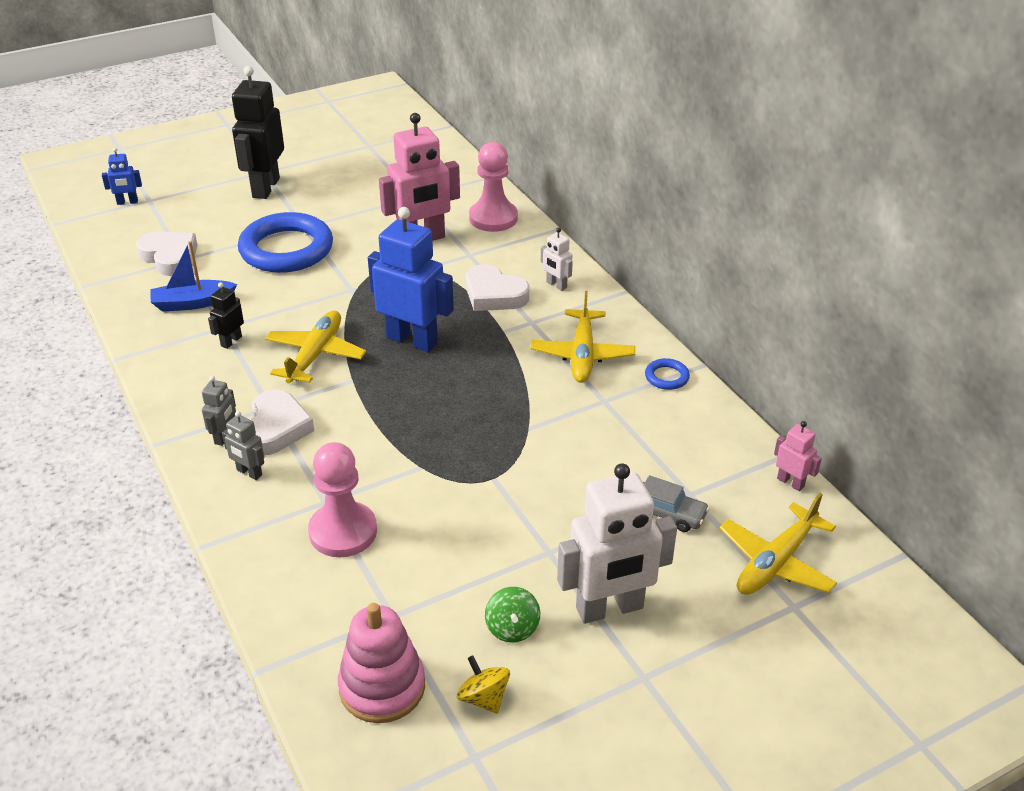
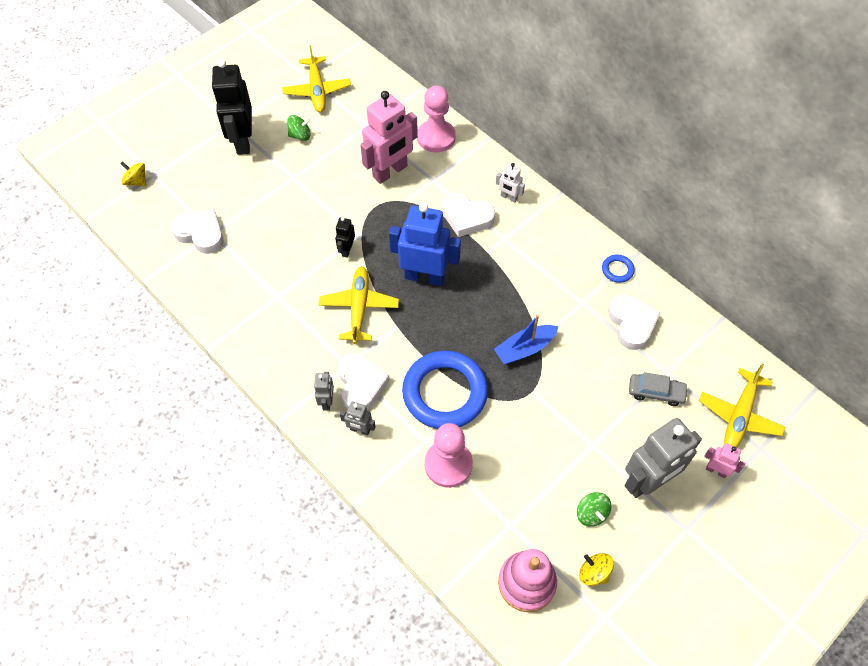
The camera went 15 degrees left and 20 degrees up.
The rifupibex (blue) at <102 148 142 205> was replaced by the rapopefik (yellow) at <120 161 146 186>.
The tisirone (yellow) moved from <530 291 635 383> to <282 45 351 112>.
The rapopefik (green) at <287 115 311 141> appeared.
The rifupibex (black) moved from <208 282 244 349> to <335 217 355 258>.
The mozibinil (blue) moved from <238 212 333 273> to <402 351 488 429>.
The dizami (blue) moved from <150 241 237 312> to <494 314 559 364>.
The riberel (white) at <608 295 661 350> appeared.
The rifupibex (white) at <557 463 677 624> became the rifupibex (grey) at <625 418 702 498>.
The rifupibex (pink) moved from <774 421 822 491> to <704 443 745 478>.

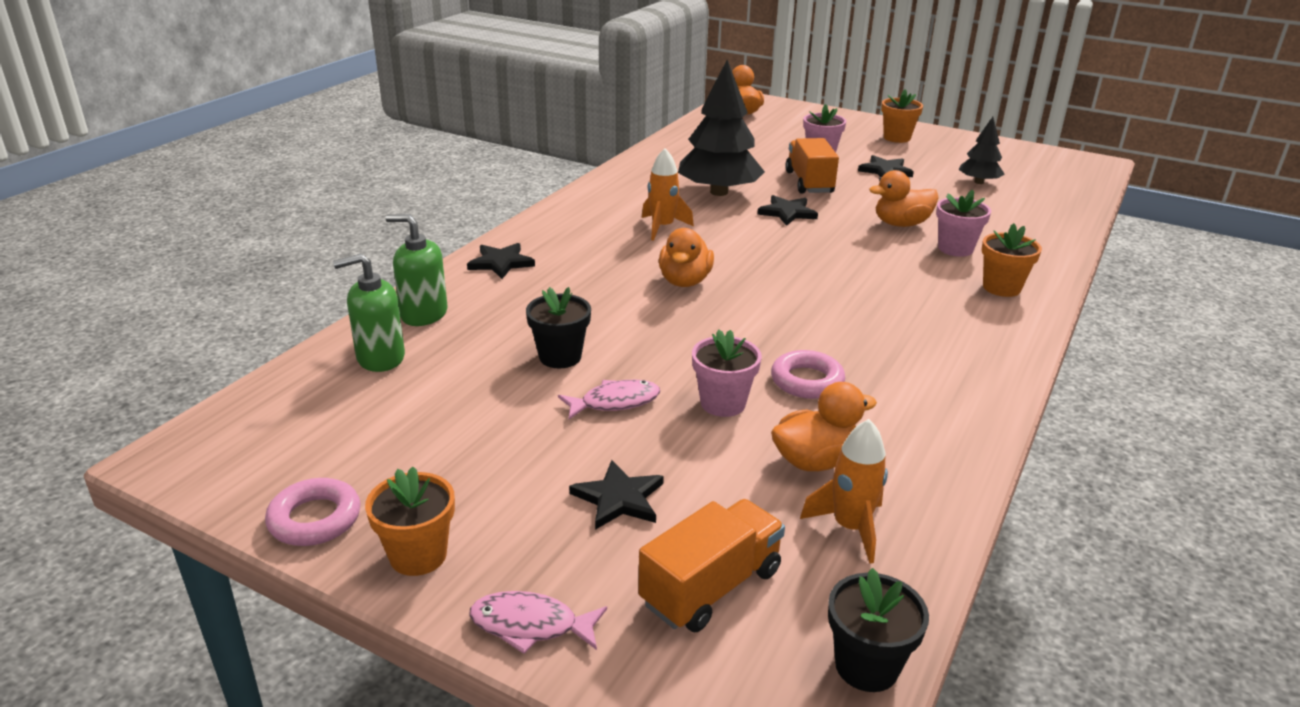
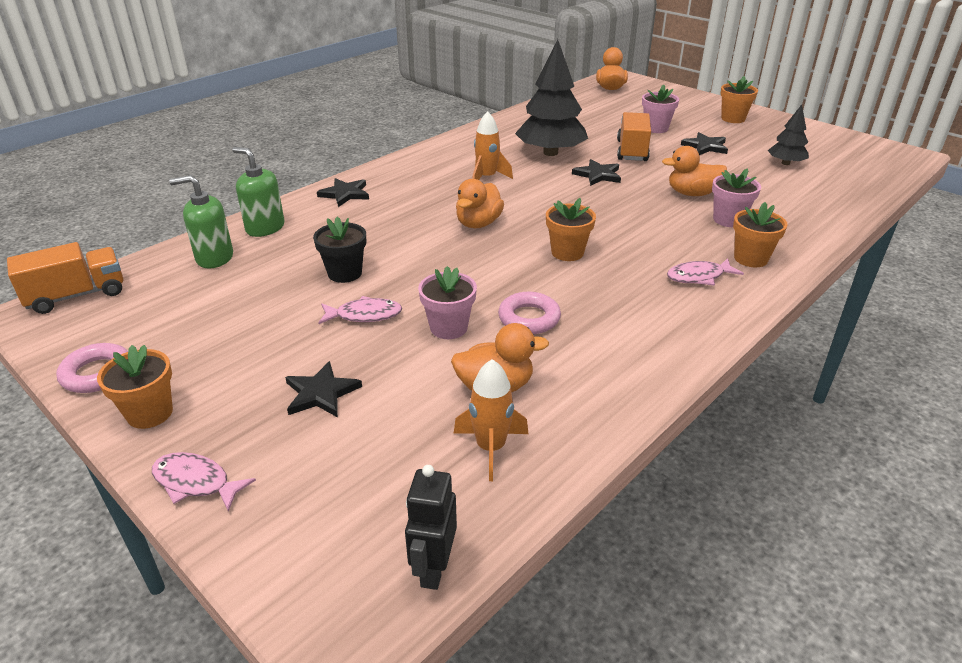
The camera went 15 degrees right and 5 degrees up.
The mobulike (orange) moved from <638 499 785 632> to <7 242 123 314>.
The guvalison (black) at <828 568 929 692> was replaced by the rifupibex (black) at <405 465 457 590>.
The guvalison (orange) at <546 198 596 261> appeared.
The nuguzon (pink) at <667 258 744 286> appeared.

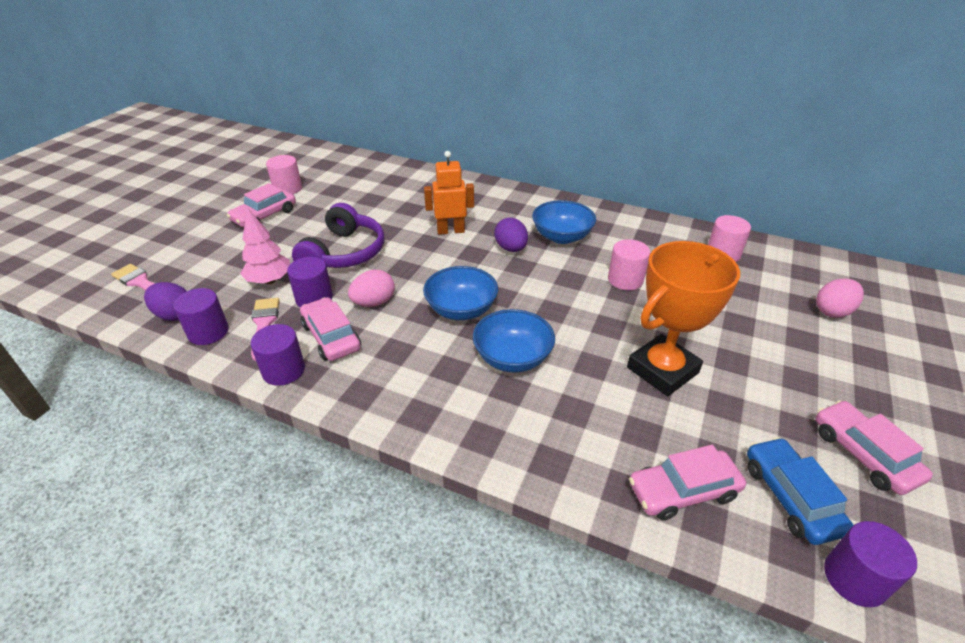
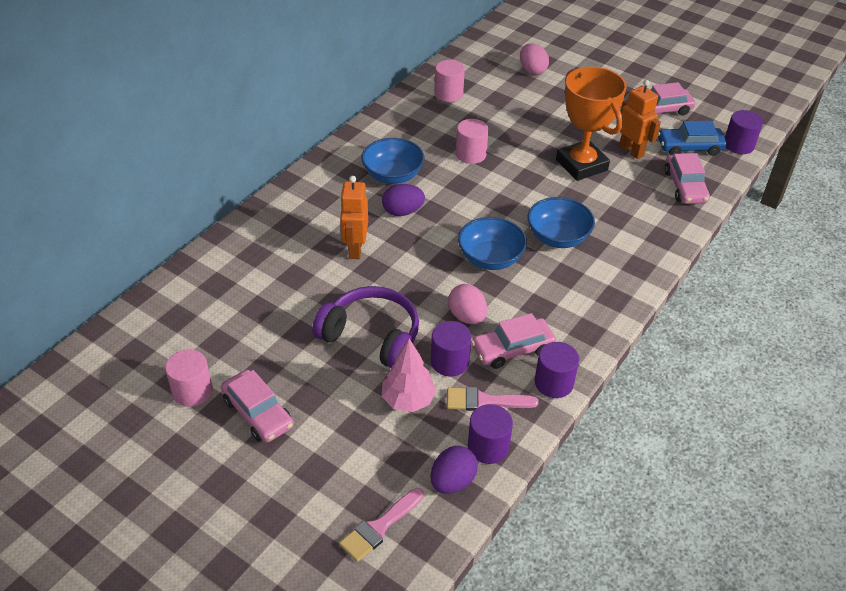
The camera went 80 degrees left and 5 degrees up.
The rifupibex (orange) at <619 80 661 159> appeared.

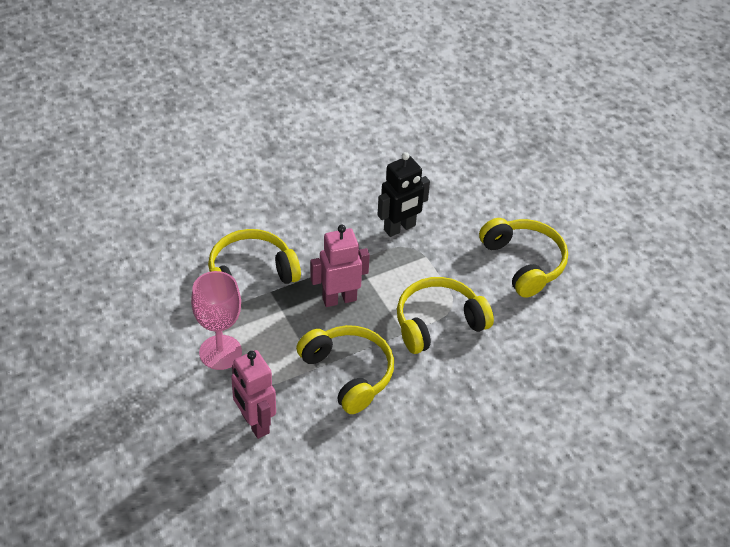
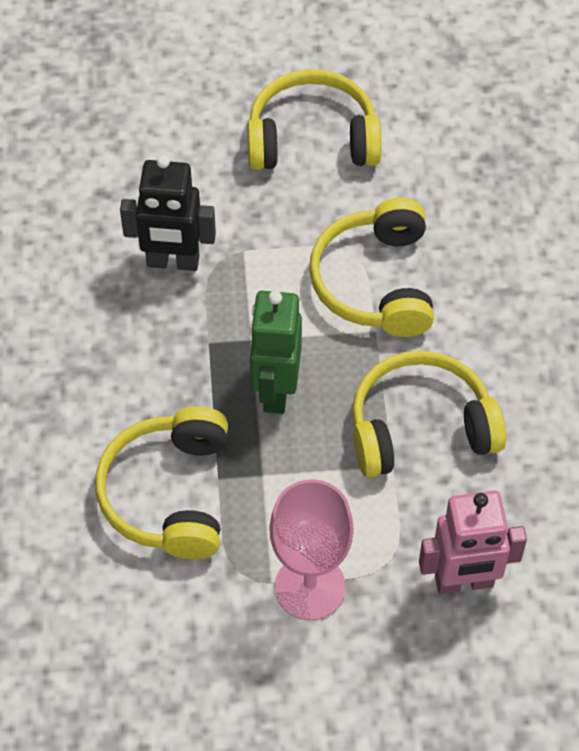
The camera went 65 degrees left and 10 degrees up.
The rifupibex (black) at <378 152 430 237> turned 105 degrees clockwise.
The rifupibex (pink) at <310 225 370 307> became the rifupibex (green) at <249 291 302 414>.

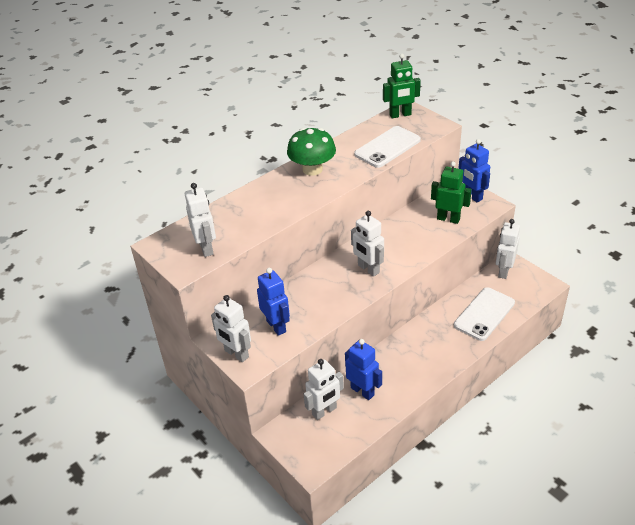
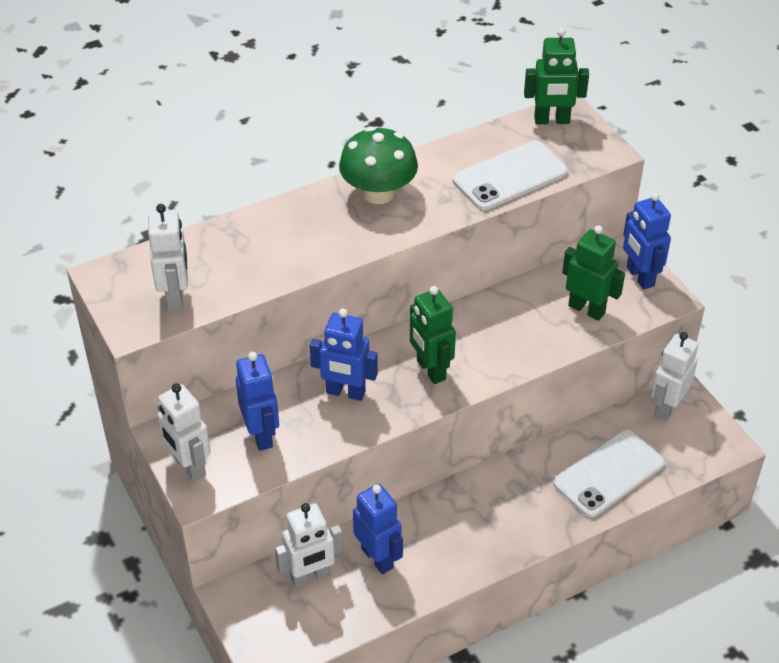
The camera went 10 degrees right and 5 degrees up.
The rifupibex (blue) at <310 308 378 401> appeared.
The rifupibex (white) at <351 211 384 277> became the rifupibex (green) at <410 286 456 384>.

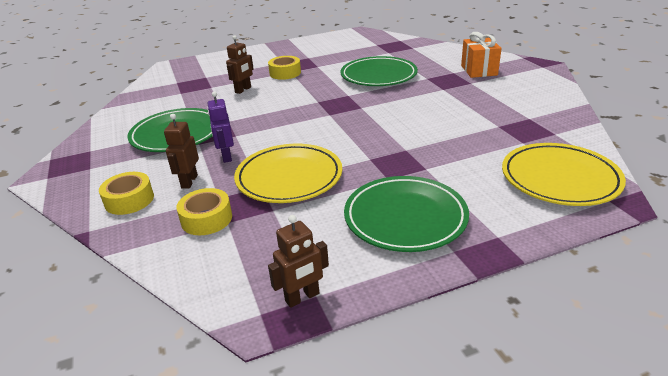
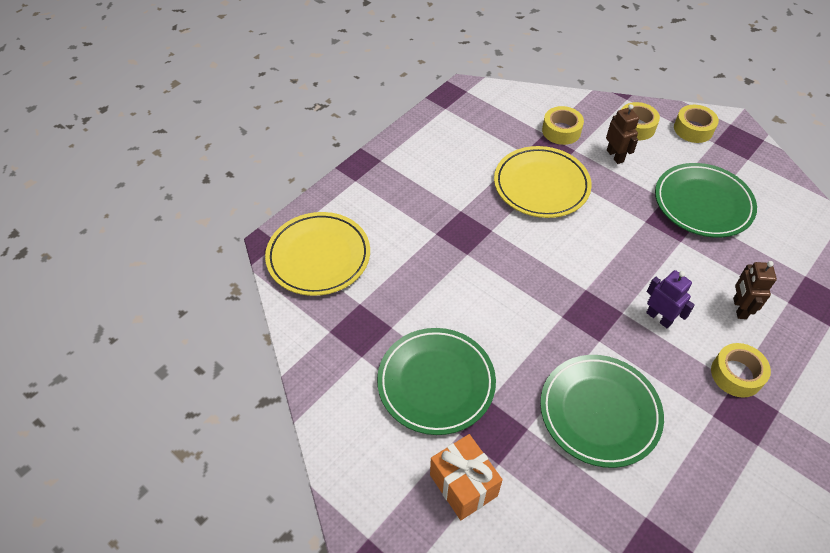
The camera went 150 degrees right and 20 degrees up.
The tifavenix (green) moved from <344 176 469 252> to <377 328 496 435>.
The rifupibex (purple) moved from <207 91 234 163> to <646 270 695 328>.
The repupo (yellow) at <674 105 719 143> appeared.
The rifupibex (brown) at <268 215 329 308> disappeared.

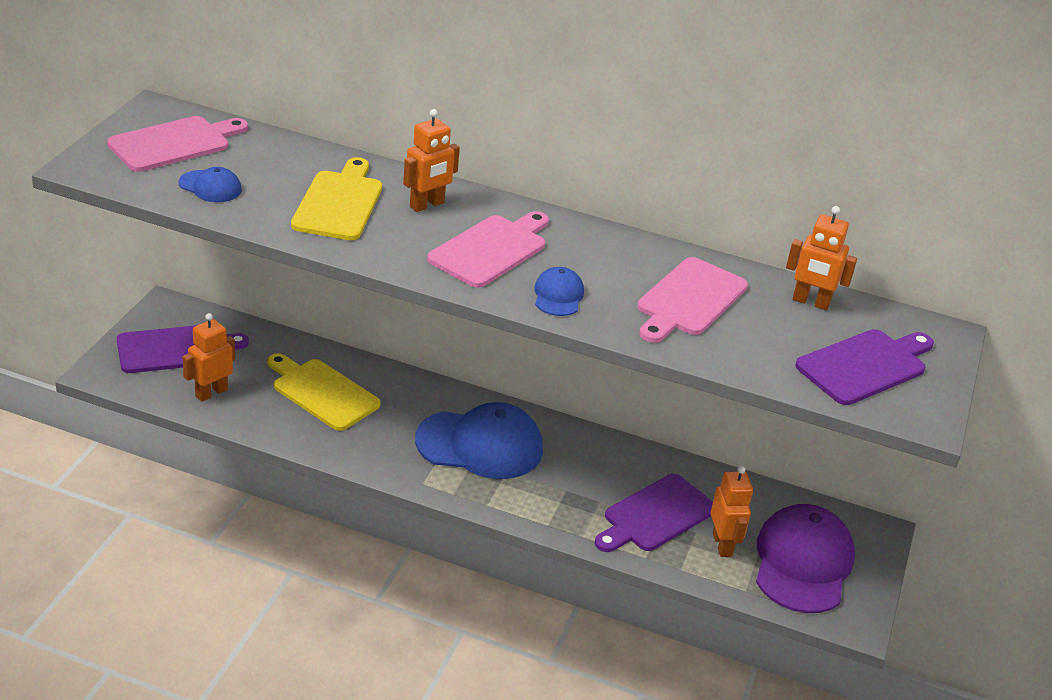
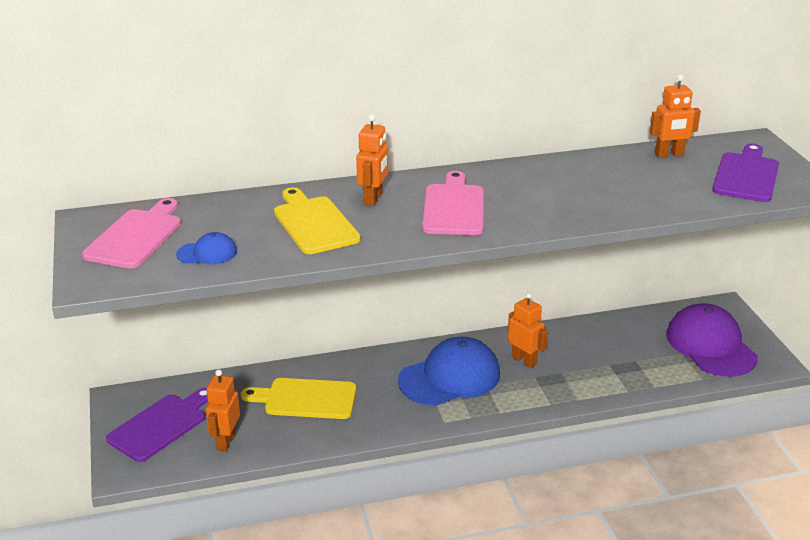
The camera went 30 degrees left and 5 degrees down.
The rifupibex (orange) moved from <711 466 753 557> to <508 293 548 368>.
The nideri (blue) at <534 267 584 316> disappeared.
The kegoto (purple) at <595 474 713 552> disappeared.
The kegoto (pink) at <637 257 748 343> disappeared.

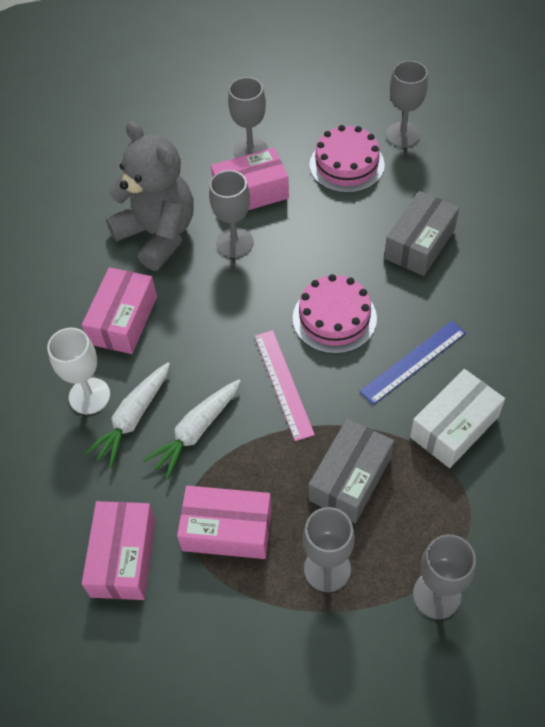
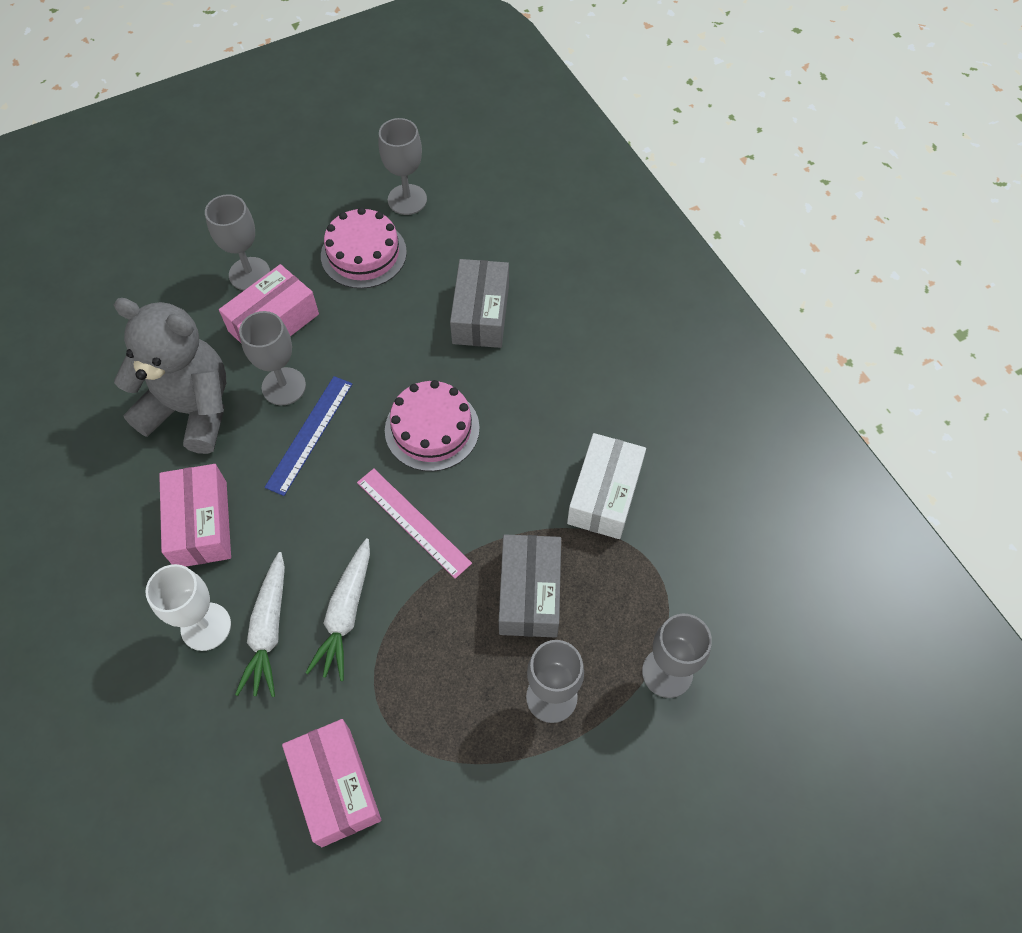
The camera went 30 degrees left and 5 degrees up.
The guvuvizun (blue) moved from <360 321 466 405> to <264 376 353 496>.
The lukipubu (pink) at <177 486 272 559> disappeared.

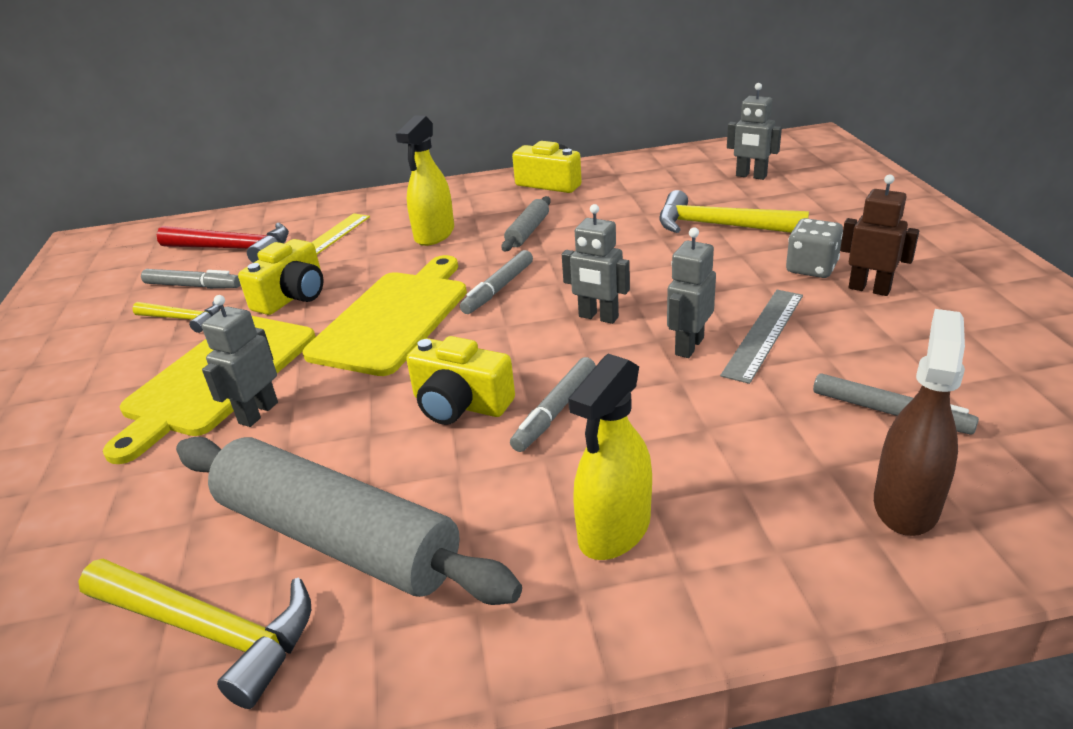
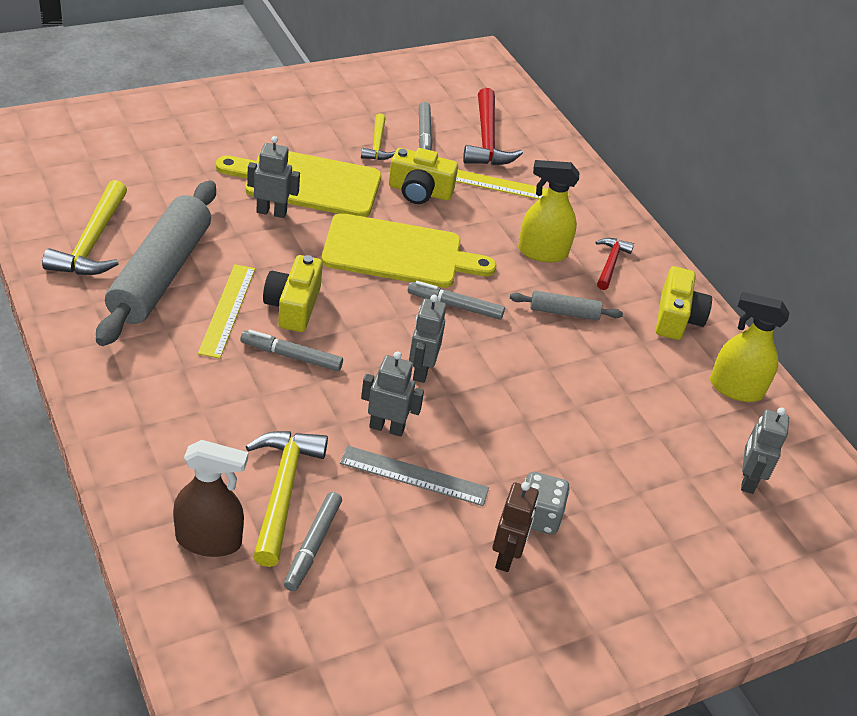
The camera went 65 degrees right and 10 degrees up.
The guvuvizun (yellow) at <198 264 255 359> appeared.
The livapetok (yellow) moved from <659 190 809 233> to <246 431 328 567>.
The livapetok (red) at <595 238 634 290> appeared.
The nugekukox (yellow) moved from <568 354 652 560> to <710 292 789 402>.

